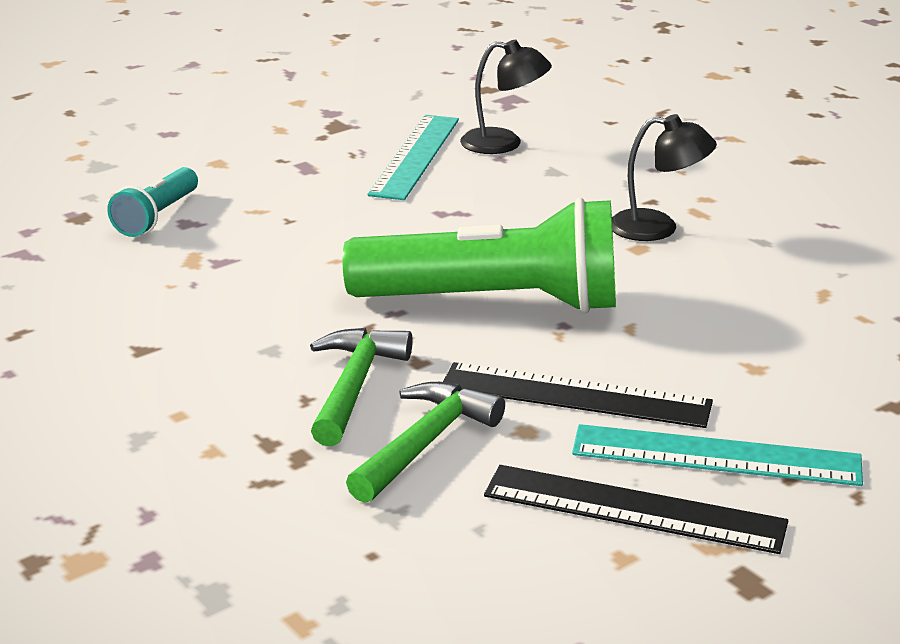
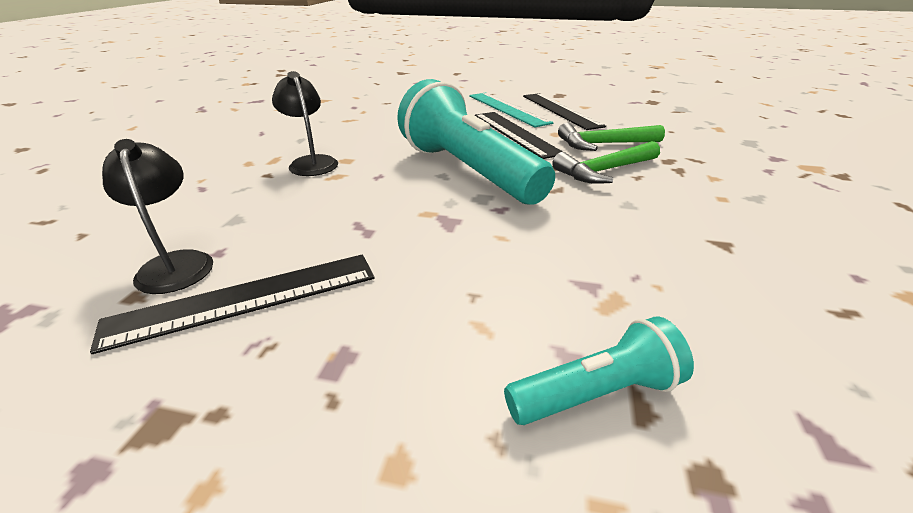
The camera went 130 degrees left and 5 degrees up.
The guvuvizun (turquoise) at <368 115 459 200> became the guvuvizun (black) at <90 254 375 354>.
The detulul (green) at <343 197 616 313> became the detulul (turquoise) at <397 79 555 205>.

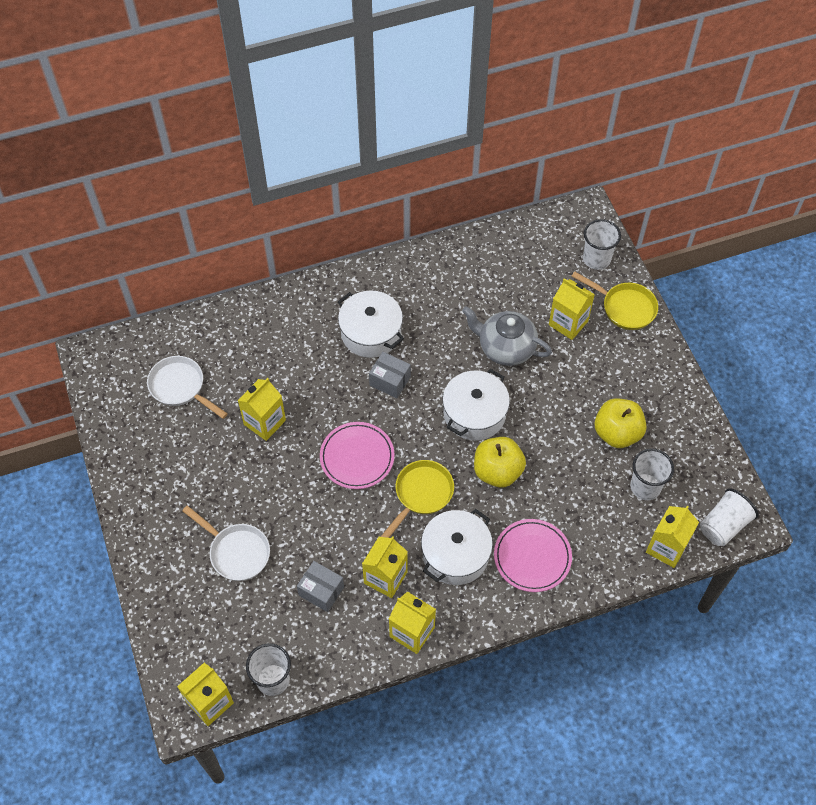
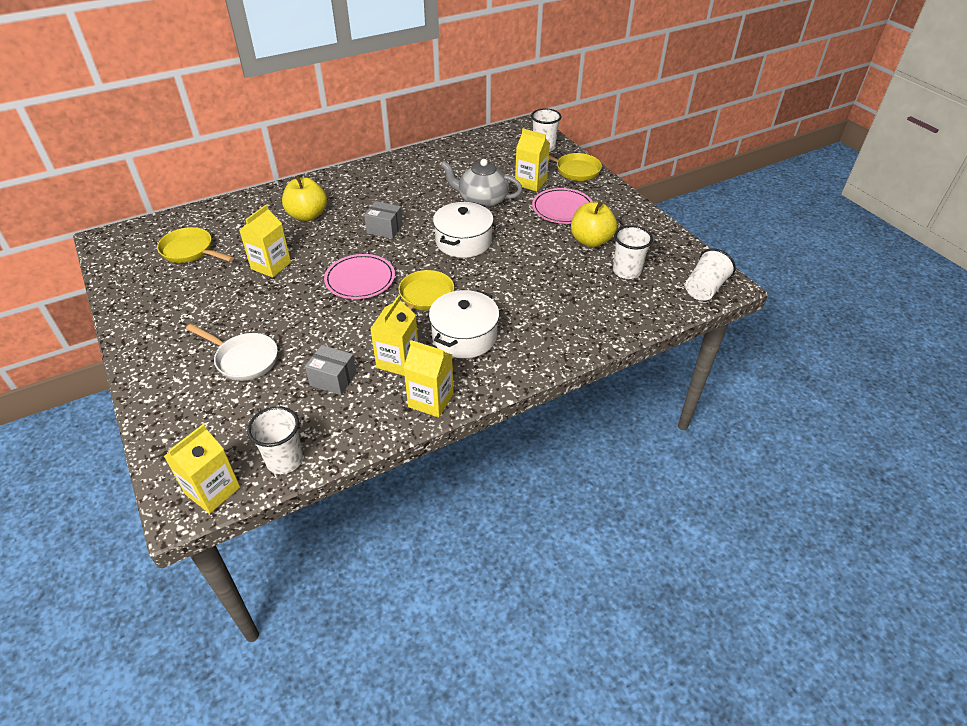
The camera went 10 degrees left and 15 degrees down.
The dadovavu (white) at <147 356 228 419> became the dadovavu (yellow) at <157 227 234 263>.
The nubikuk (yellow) moved from <474 437 526 488> to <282 175 327 221>.
The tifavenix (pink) moved from <494 519 572 592> to <532 188 593 224>.
The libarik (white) at <338 291 404 358> disappeared.
The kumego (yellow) at <646 506 699 568> disappeared.

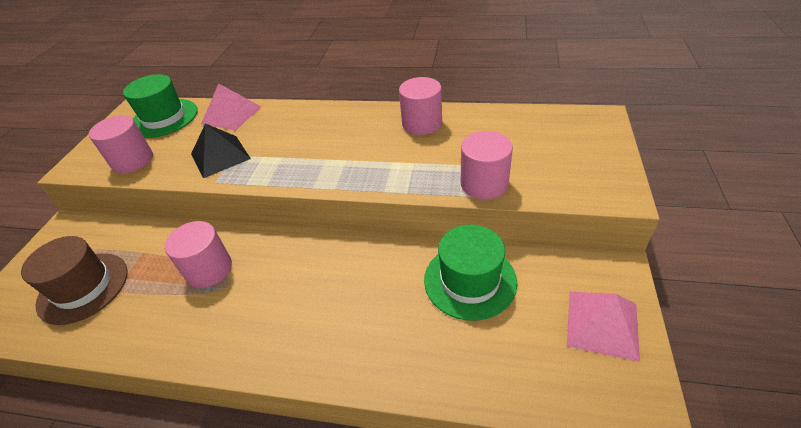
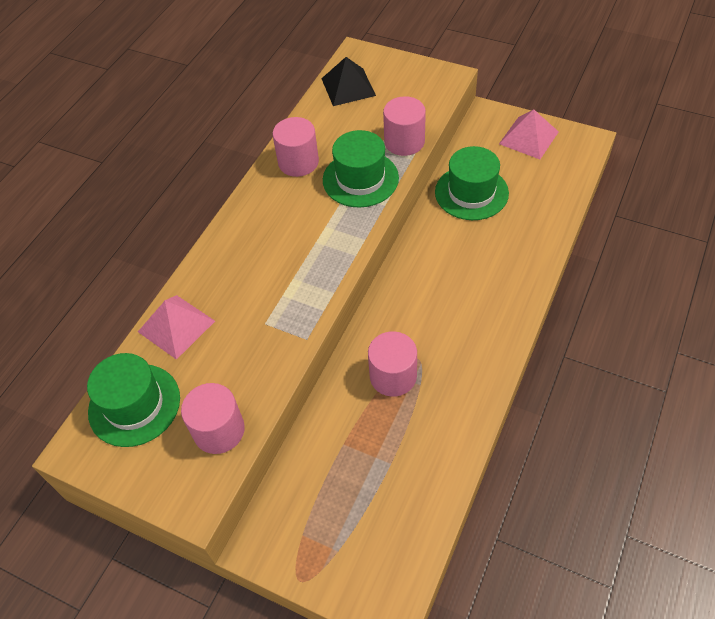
The camera went 75 degrees left and 10 degrees up.
The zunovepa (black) moved from <191 124 251 178> to <321 57 376 106>.
The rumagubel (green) at <323 130 399 208> appeared.
The rumagubel (brown) at <21 236 128 325> disappeared.

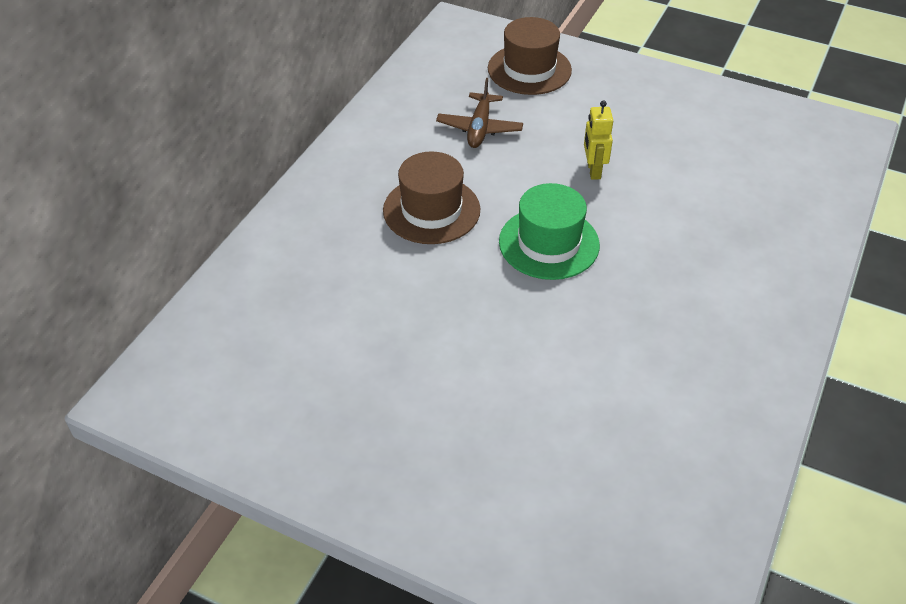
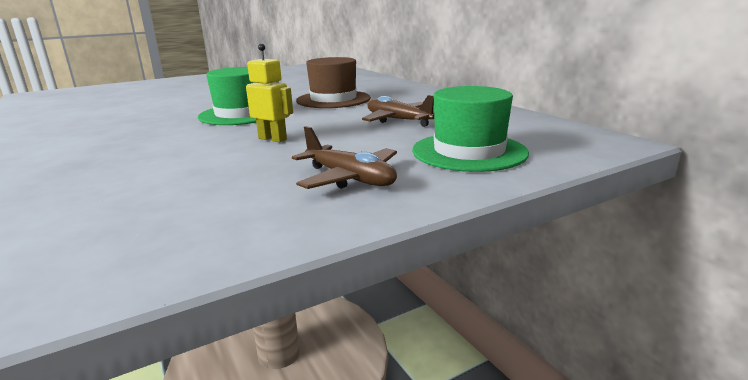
The camera went 125 degrees right and 25 degrees down.
The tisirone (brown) at <292 126 397 189> appeared.
The rumagubel (brown) at <488 17 572 95> became the rumagubel (green) at <412 86 529 172>.

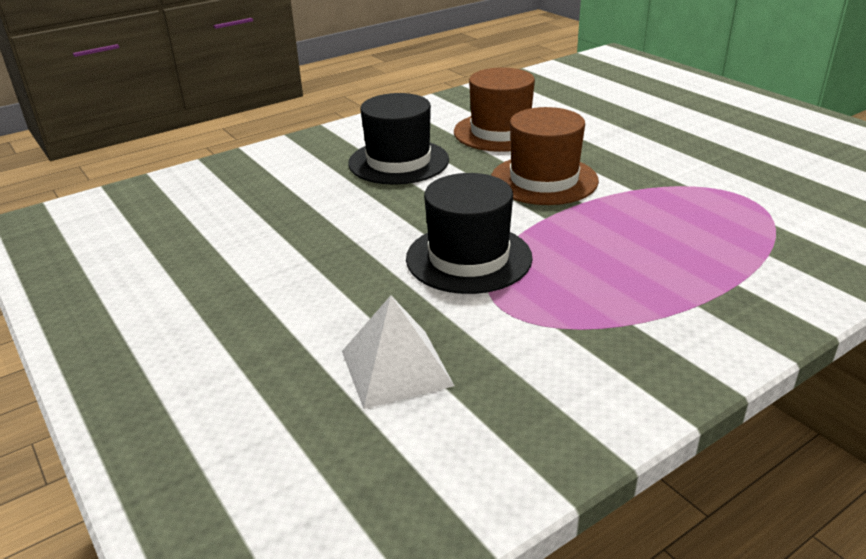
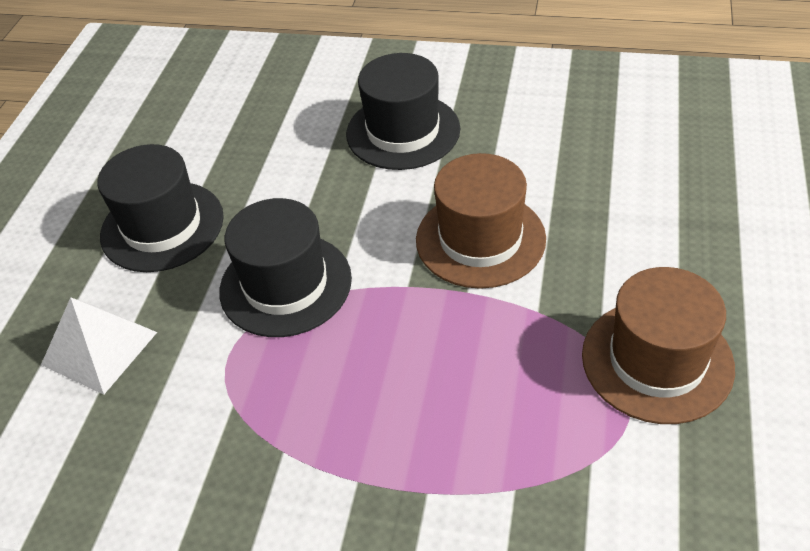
The camera went 50 degrees right and 15 degrees up.
The rumagubel (black) at <98 144 224 272> appeared.
The rumagubel (brown) moved from <454 67 535 152> to <582 267 735 424>.

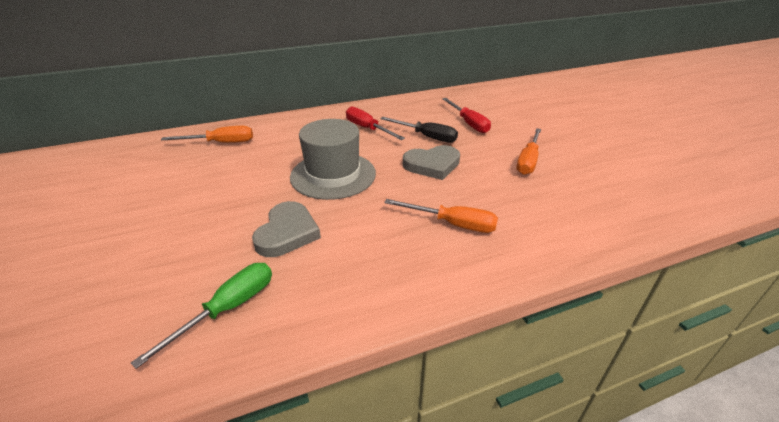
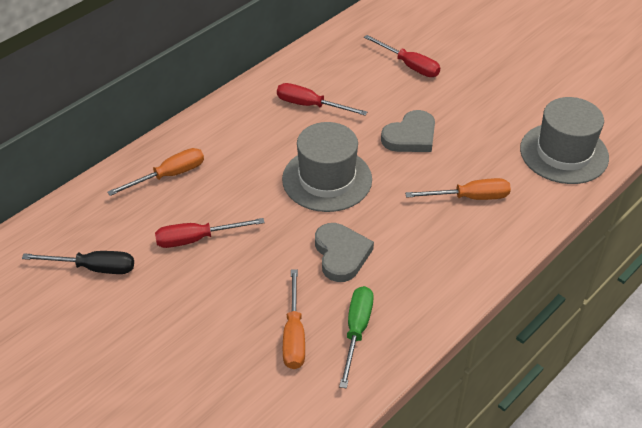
The camera went 25 degrees left and 10 degrees up.
The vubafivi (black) moved from <380 117 458 143> to <22 251 134 274>.
The vubafivi (red) at <155 218 265 248> appeared.
The vubafivi (orange) moved from <516 128 541 175> to <283 269 305 369>.
The rumagubel (grey) at <520 97 609 184> appeared.

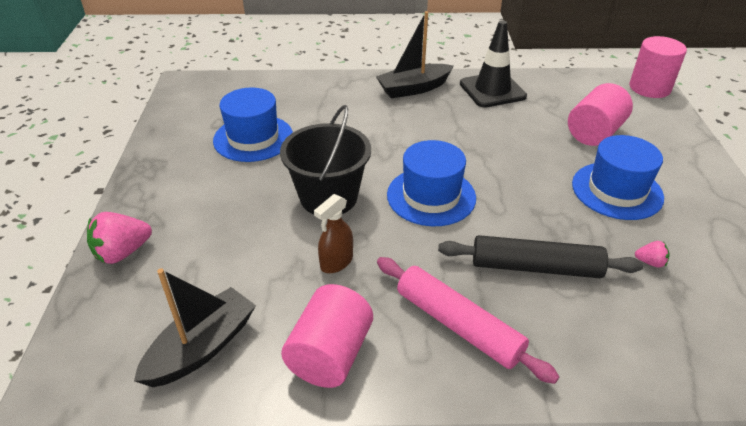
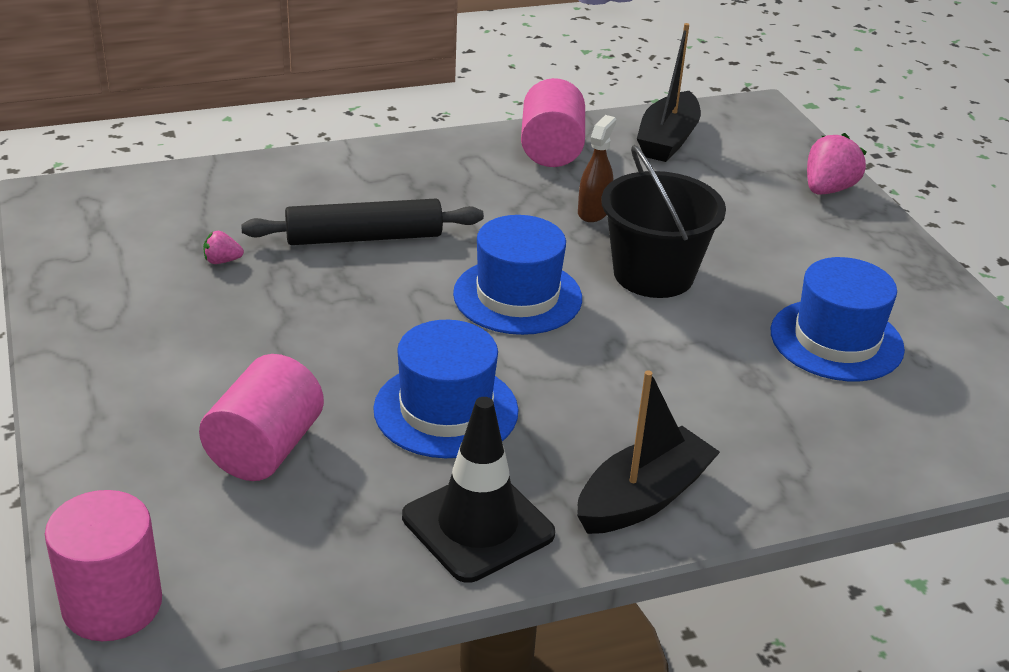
The camera went 160 degrees right and 5 degrees down.
The rumagubel (blue) moved from <572 135 664 220> to <373 320 519 458>.
The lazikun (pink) at <377 257 559 384> disappeared.

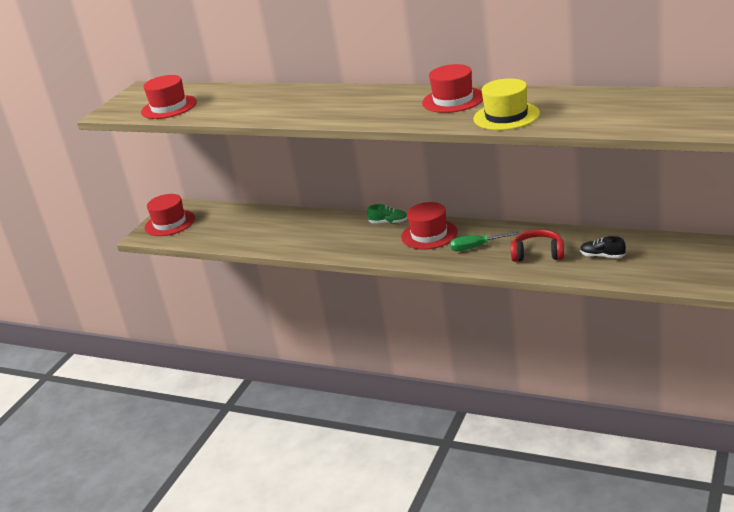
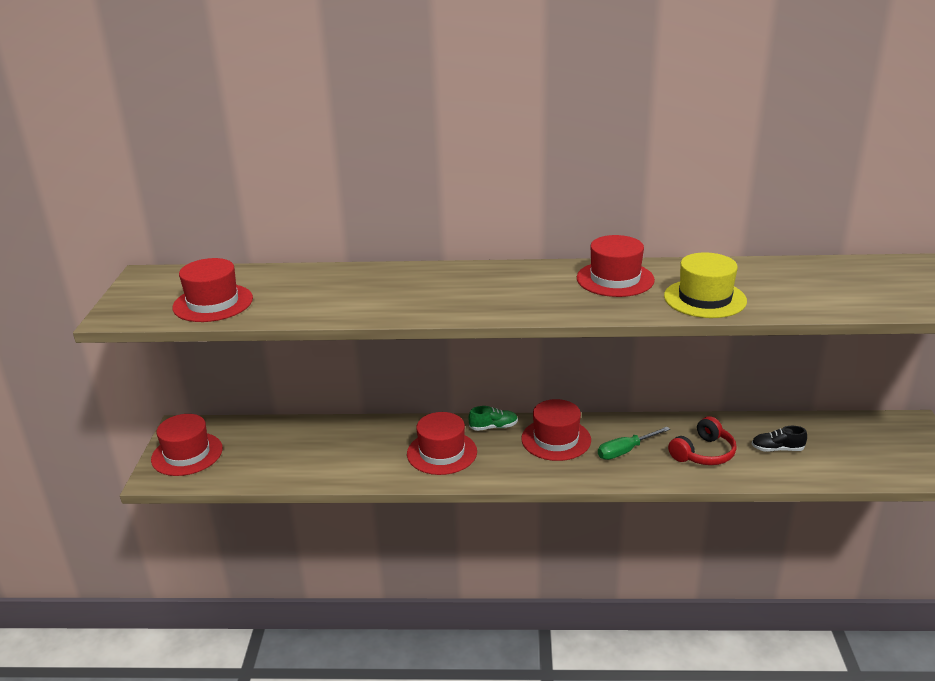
The camera went 25 degrees left and 0 degrees up.
The rumagubel (red) at <407 412 477 475> appeared.
The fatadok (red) at <511 229 564 262> turned 150 degrees clockwise.

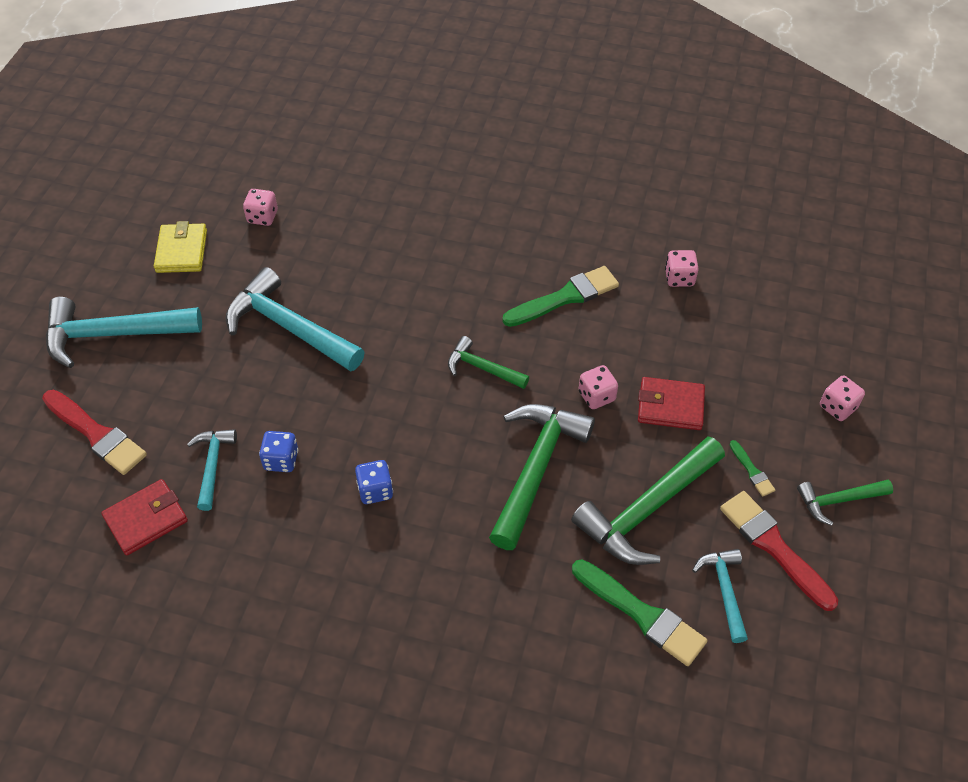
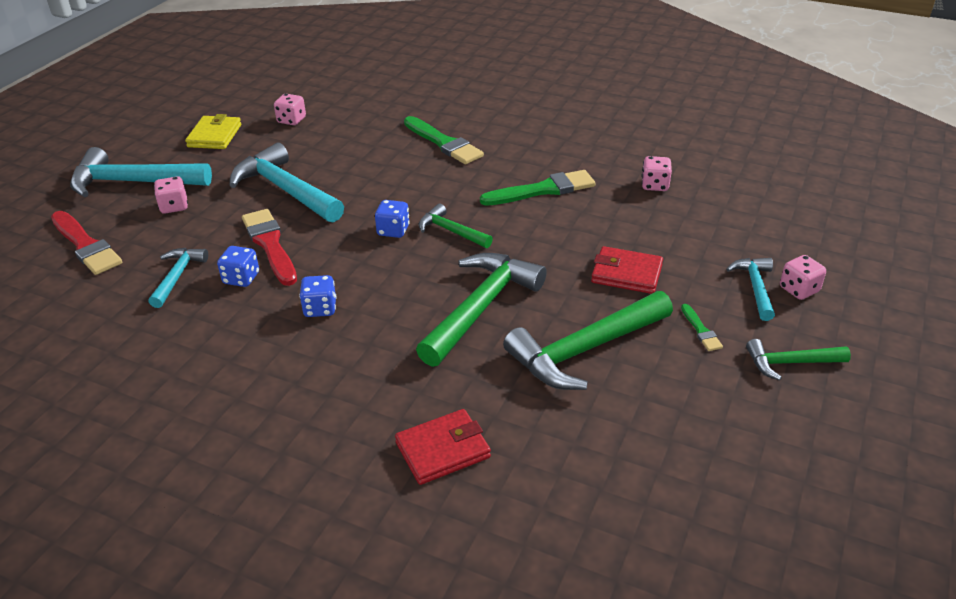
The camera went 10 degrees right and 15 degrees down.
The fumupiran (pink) moved from <579 365 618 409> to <154 176 188 214>.
The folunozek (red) moved from <720 491 838 611> to <242 209 297 286>.
The fumupiran (blue) at <375 200 410 238> appeared.
The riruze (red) moved from <101 479 188 556> to <395 409 491 485>.
The folunozek (green) moved from <572 559 707 666> to <404 116 484 164>.
The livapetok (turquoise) moved from <692 549 748 643> to <726 258 775 321>.

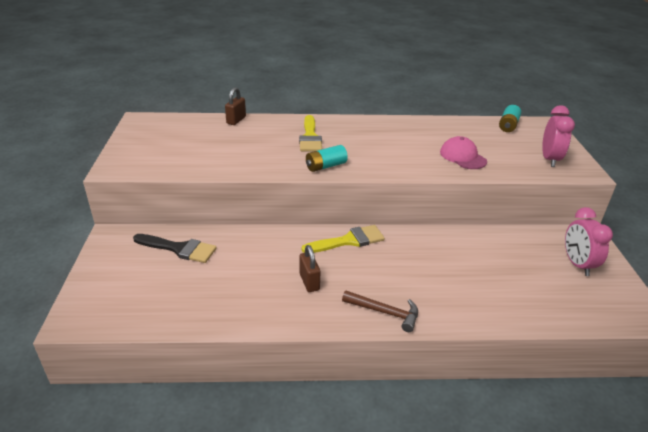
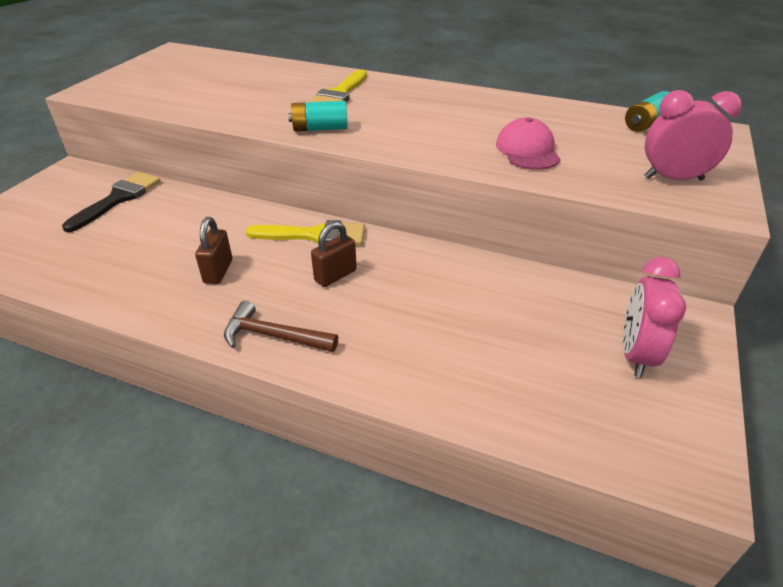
The camera went 25 degrees right and 5 degrees up.
The folunozek (black) at <133 234 217 263> turned 105 degrees counterclockwise.
The livapetok (brown) at <342 291 418 332> turned 150 degrees clockwise.
The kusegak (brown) moved from <225 87 246 125> to <311 222 357 287>.
The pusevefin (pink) at <542 105 575 167> turned 120 degrees counterclockwise.

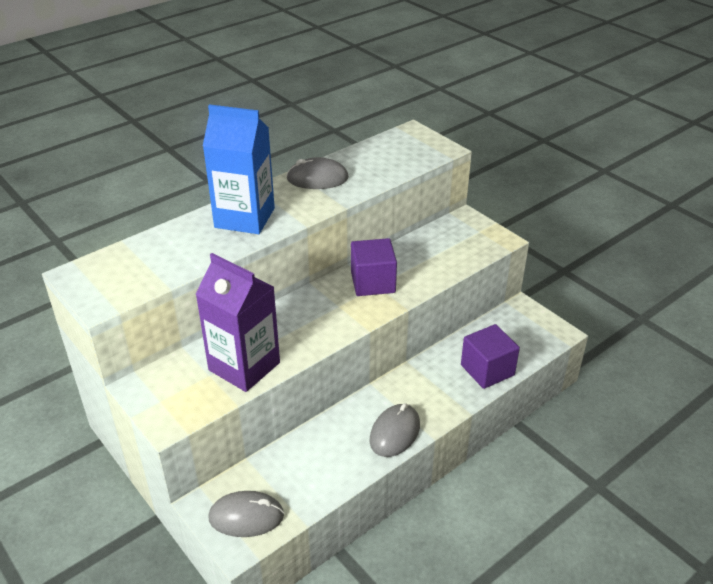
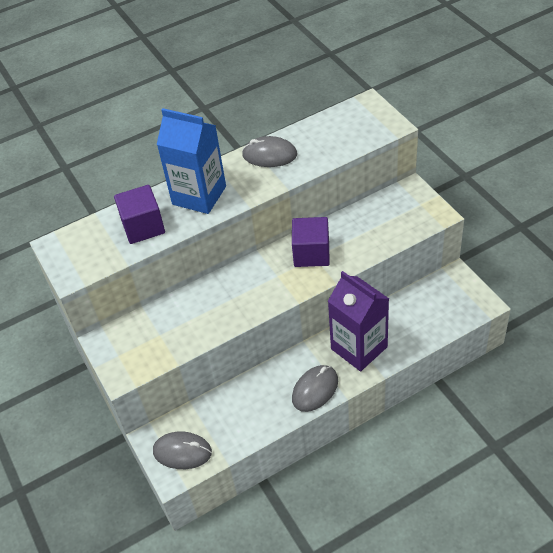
The camera went 15 degrees right and 10 degrees up.
The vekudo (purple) moved from <461 324 520 389> to <114 185 165 244>.
The kumego (purple) moved from <195 253 280 392> to <328 271 389 371>.

